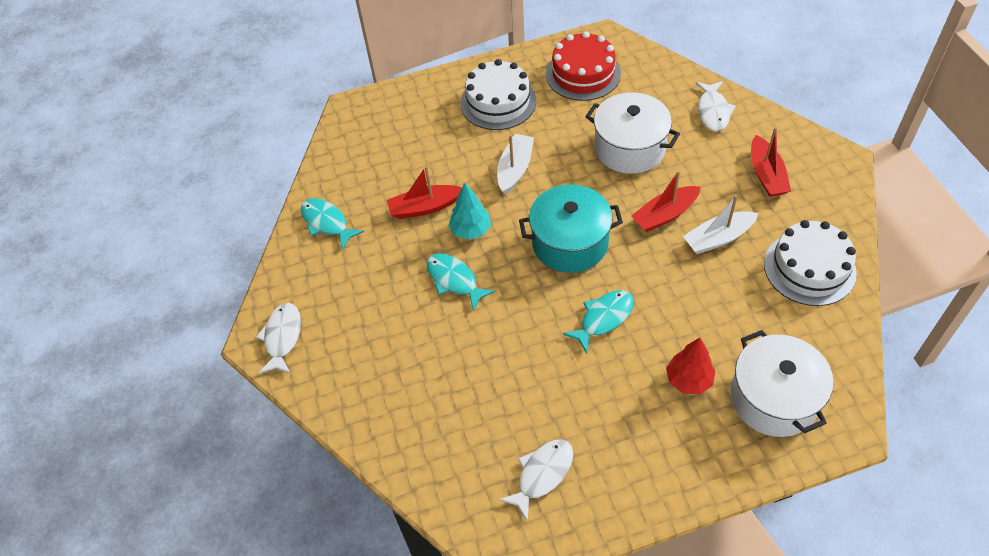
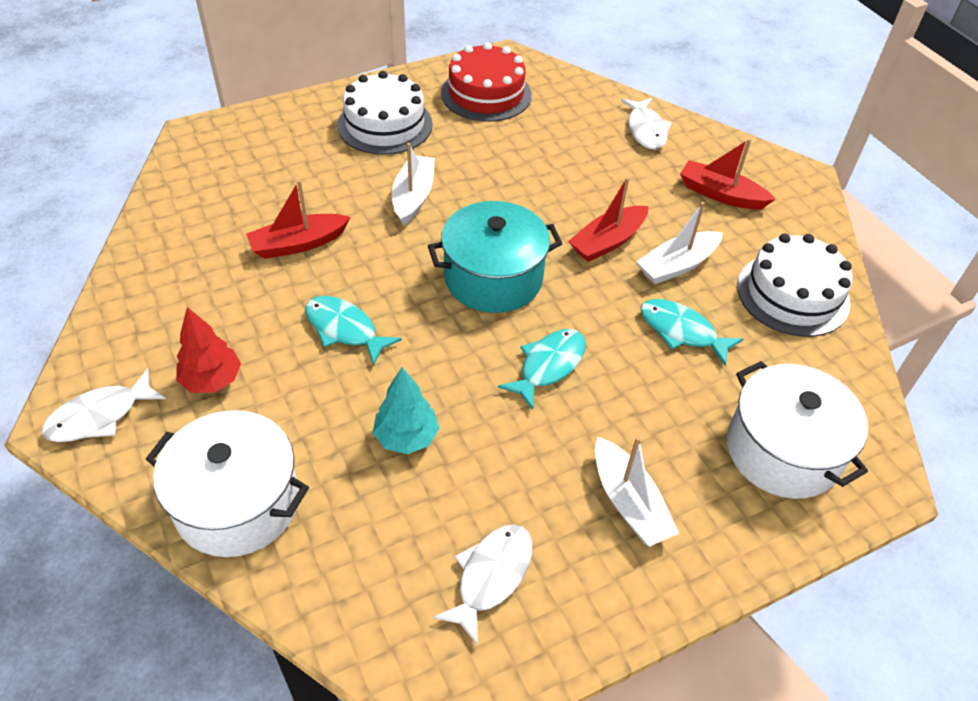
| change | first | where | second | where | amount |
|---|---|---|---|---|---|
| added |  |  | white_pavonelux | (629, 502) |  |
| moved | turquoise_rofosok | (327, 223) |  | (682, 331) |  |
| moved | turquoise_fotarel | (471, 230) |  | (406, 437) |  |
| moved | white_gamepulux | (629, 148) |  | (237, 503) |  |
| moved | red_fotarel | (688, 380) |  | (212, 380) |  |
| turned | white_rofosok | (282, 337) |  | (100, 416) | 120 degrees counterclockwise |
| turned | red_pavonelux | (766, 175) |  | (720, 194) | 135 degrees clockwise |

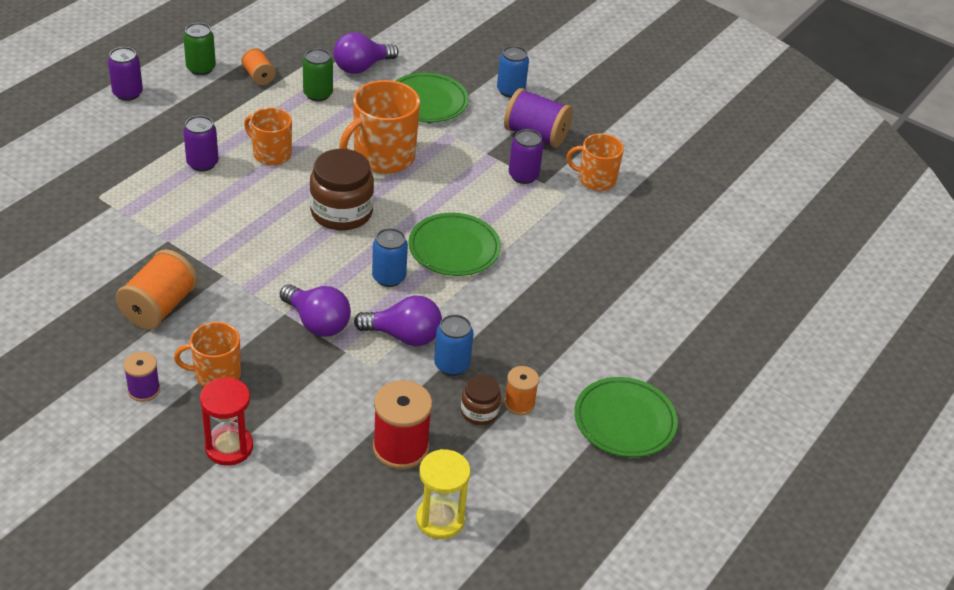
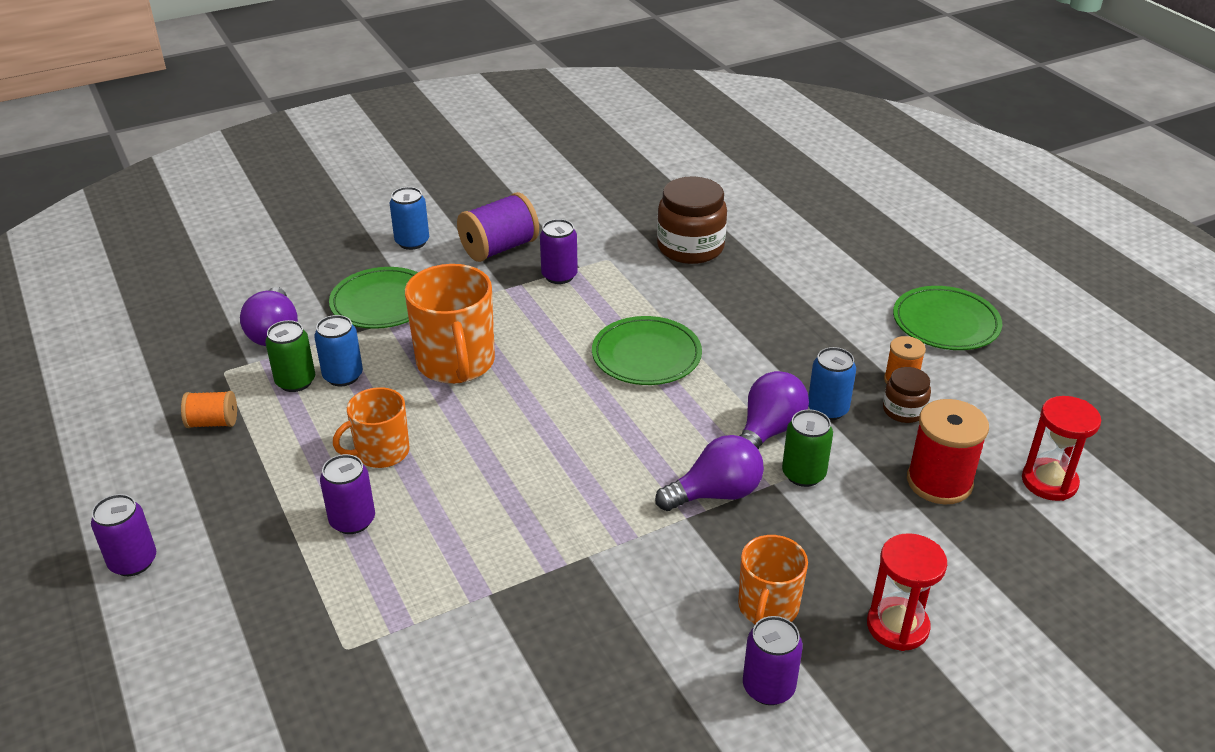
| change | first | where | second | where | amount |
|---|---|---|---|---|---|
| removed | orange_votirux | (159, 307) |  |  |  |
| removed | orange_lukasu | (596, 179) |  |  |  |
| moved | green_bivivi | (201, 68) |  | (803, 474) |  |
| moved | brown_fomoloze | (341, 212) |  | (690, 247) |  |
| moved | blue_bivivi | (389, 277) |  | (343, 376) |  |
| replaced | purple_votirux | (144, 390) | purple_bivivi | (768, 687) |  |
| recoloured | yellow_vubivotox | (440, 519) | red_vubivotox | (1049, 482) |  |

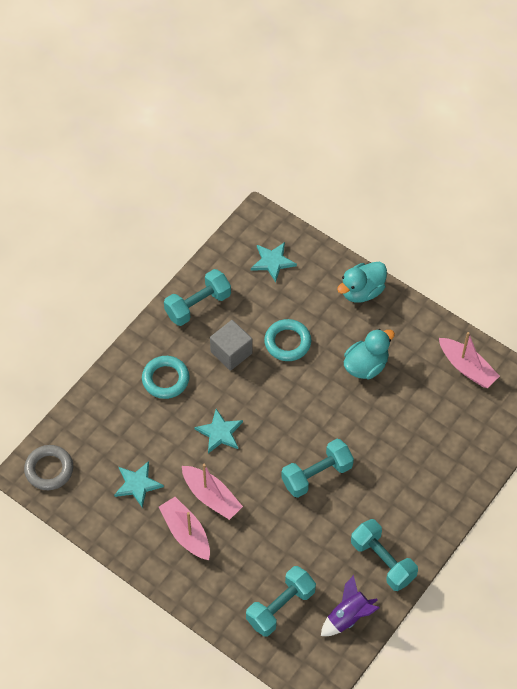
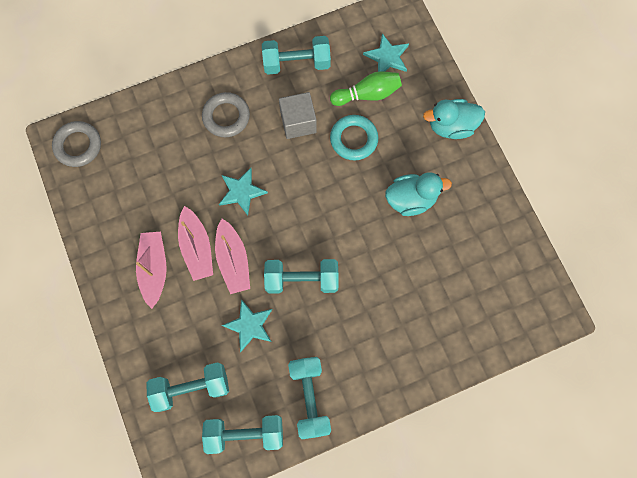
| change | first | where | second | where | amount |
|---|---|---|---|---|---|
| added |  |  | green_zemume | (367, 94) |  |
| moved | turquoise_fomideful | (137, 484) |  | (249, 325) |  |
| moved | pink_pavonelux | (467, 368) |  | (233, 260) |  |
| replaced | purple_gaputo | (348, 616) | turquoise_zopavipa | (245, 433) |  |
| recoloured | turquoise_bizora | (165, 379) | grey_bizora | (226, 117) |  |

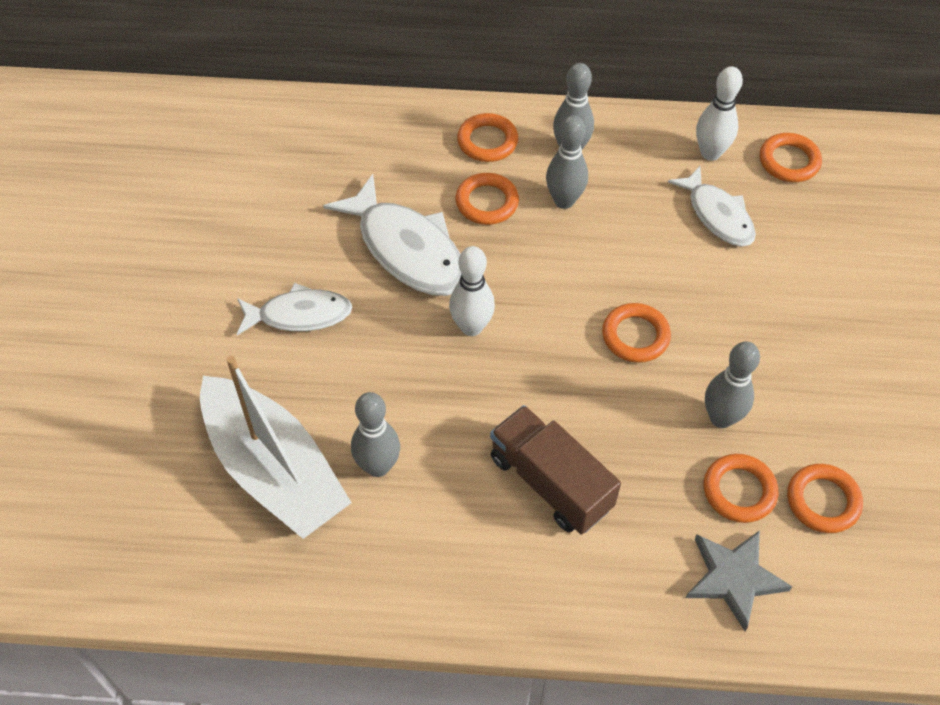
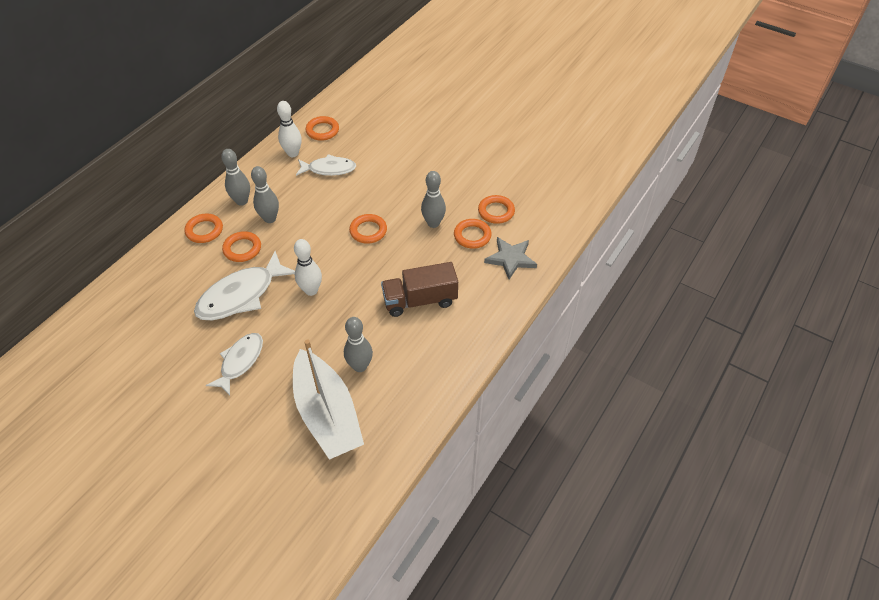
| change | first | where | second | where | amount |
|---|---|---|---|---|---|
| turned | white_pavonelux | (274, 470) |  | (327, 414) | 75 degrees clockwise |
| turned | white_rofosok | (407, 249) |  | (241, 295) | 150 degrees clockwise |

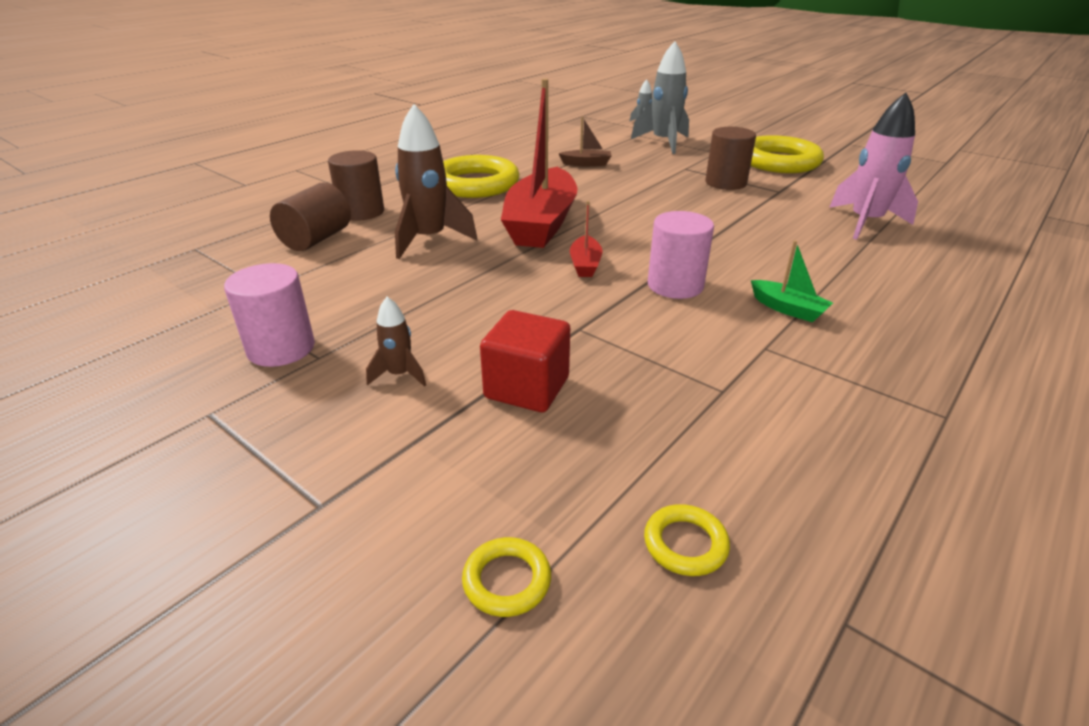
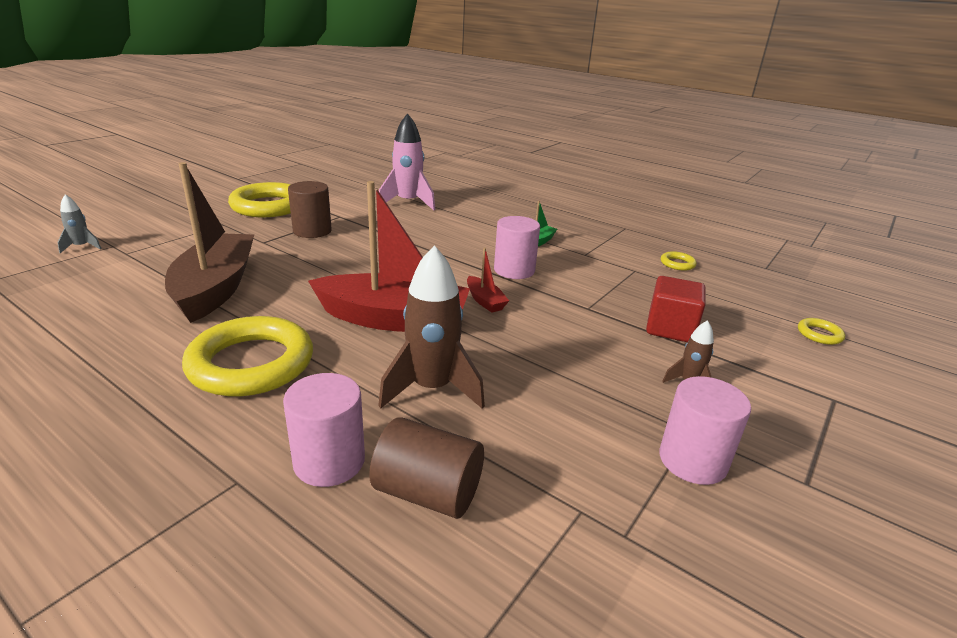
| change | first | where | second | where | amount |
|---|---|---|---|---|---|
| removed | grey_gaputo | (664, 143) |  |  |  |
| moved | yellow_bizora | (685, 544) |  | (677, 264) |  |
| recoloured | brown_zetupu | (361, 212) | pink_zetupu | (329, 461) |  |
| turned | red_pavonelux | (585, 264) |  | (485, 301) | 60 degrees clockwise |
| resized | brown_pavonelux | (586, 164) |  | (216, 288) | x2.35 |

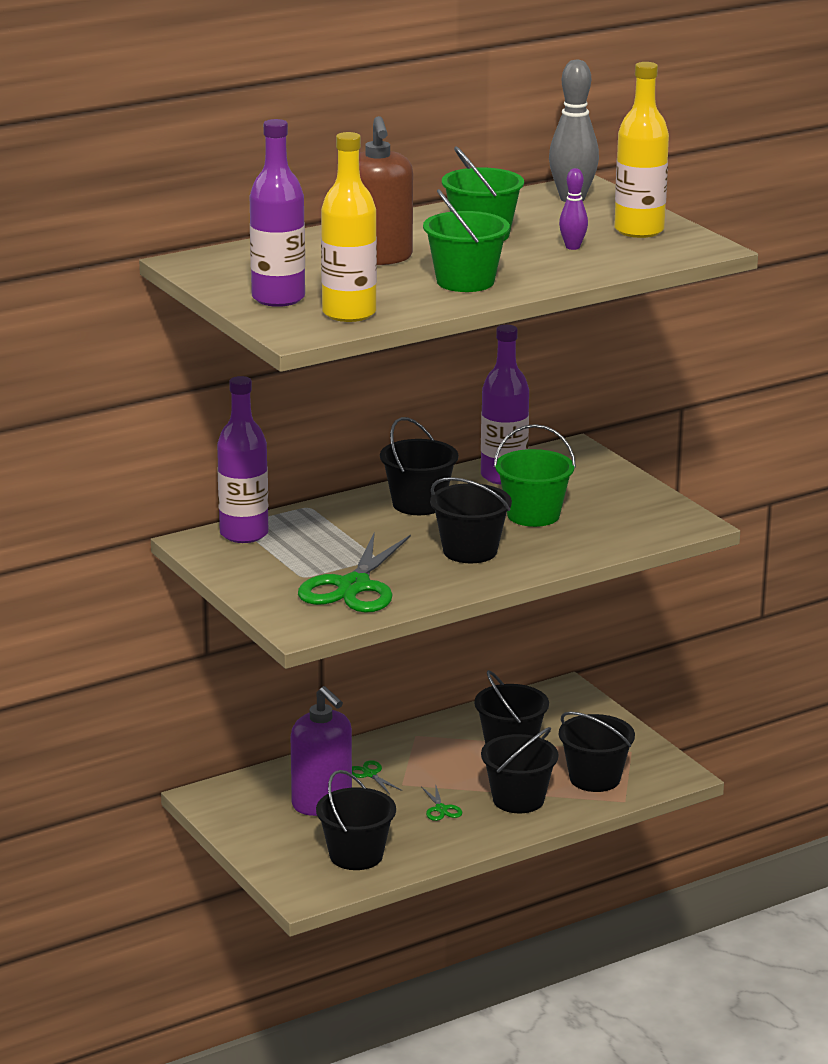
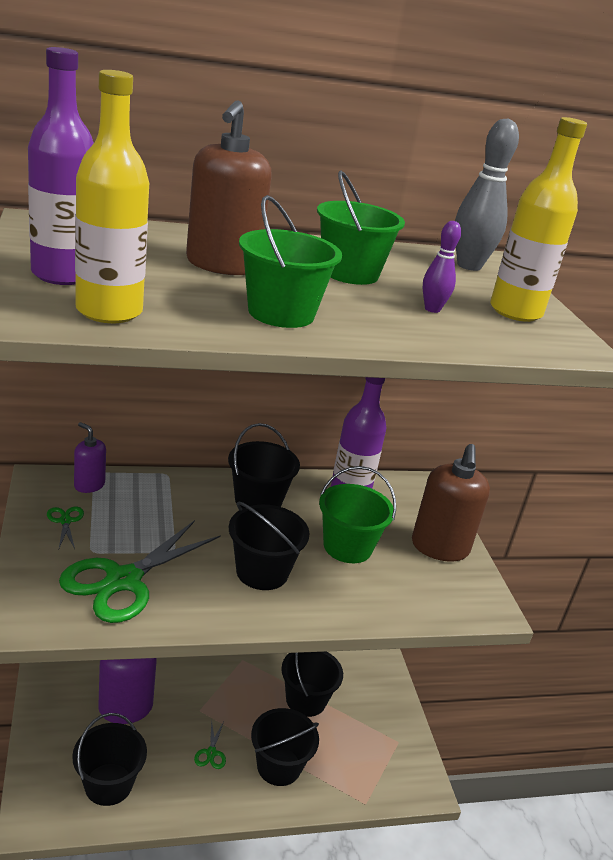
| change | first | where | second | where | amount |
|---|---|---|---|---|---|
| removed | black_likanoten | (594, 778) |  |  |  |
| added |  |  | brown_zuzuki | (440, 547) |  |
| moved | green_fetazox | (370, 774) |  | (65, 521) |  |
| replaced | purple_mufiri | (244, 534) | purple_zuzuki | (89, 485) |  |

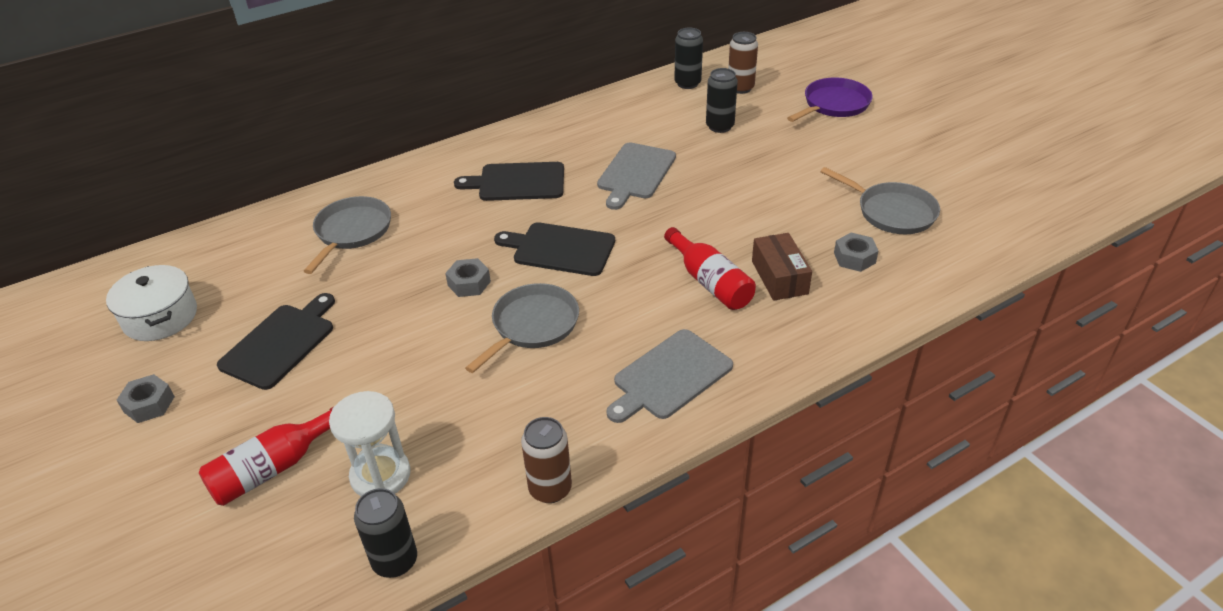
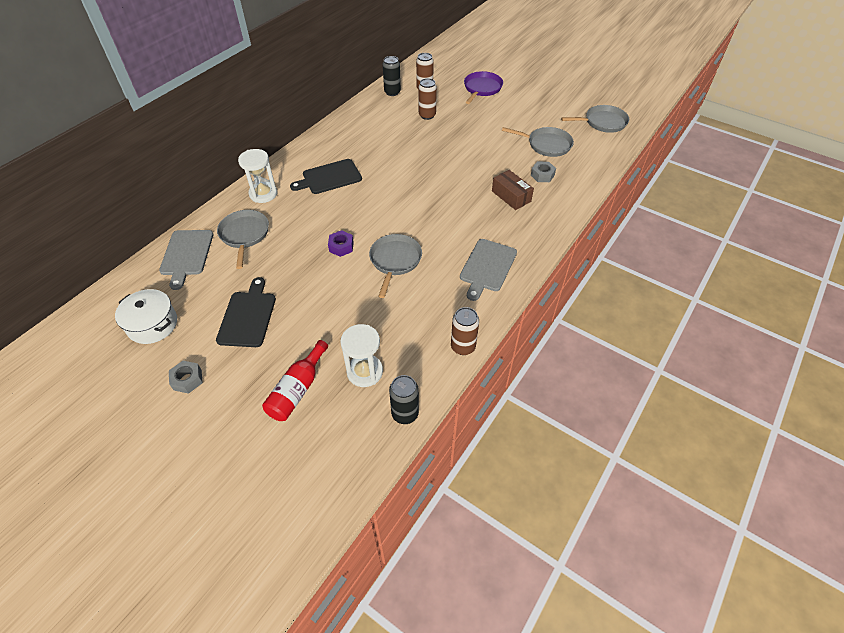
| change | first | where | second | where | amount |
|---|---|---|---|---|---|
| removed | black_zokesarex | (560, 249) |  |  |  |
| removed | red_mufiri | (710, 282) |  |  |  |
| added |  |  | white_vubivotox | (263, 194) |  |
| added |  |  | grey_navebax | (603, 122) |  |
| moved | grey_zokesarex | (635, 173) |  | (186, 255) |  |
| recoloured | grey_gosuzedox | (469, 283) | purple_gosuzedox | (341, 247) |  |
| recoloured | black_bivivi | (720, 126) | brown_bivivi | (427, 115) |  |

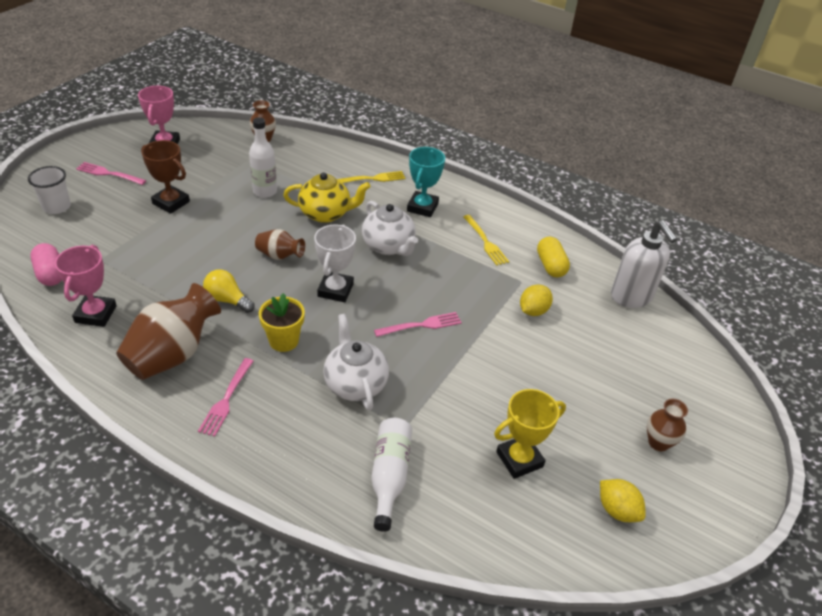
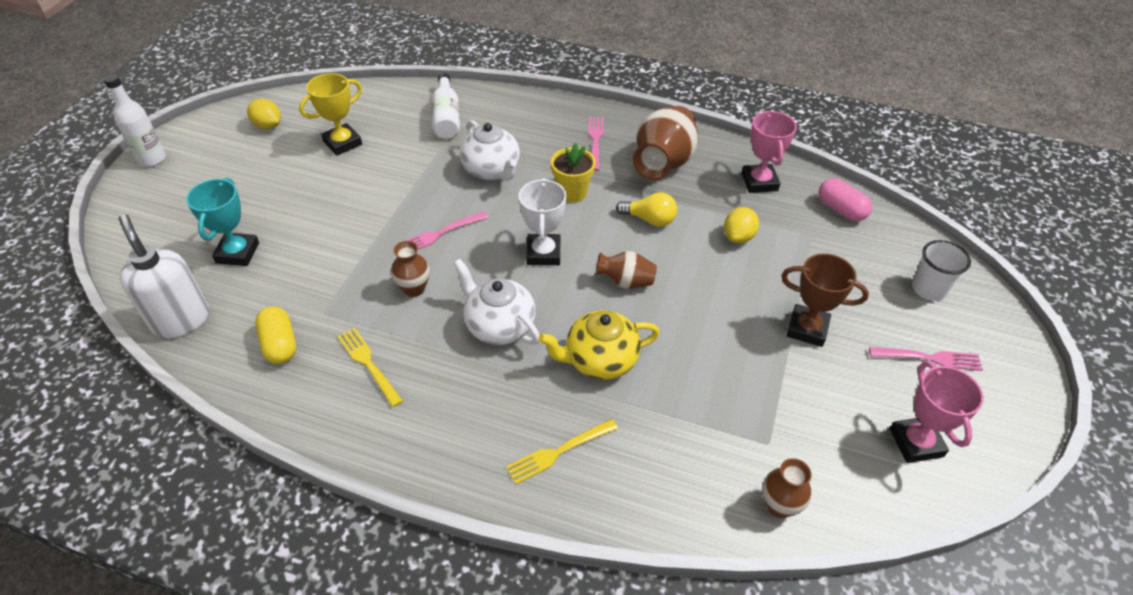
| change | first | where | second | where | amount |
|---|---|---|---|---|---|
| moved | white_mufiri | (265, 191) |  | (152, 159) |  |
| moved | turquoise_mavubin | (422, 207) |  | (237, 253) |  |
| moved | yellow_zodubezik | (533, 311) |  | (738, 237) |  |
| moved | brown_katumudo | (658, 442) |  | (414, 289) |  |

